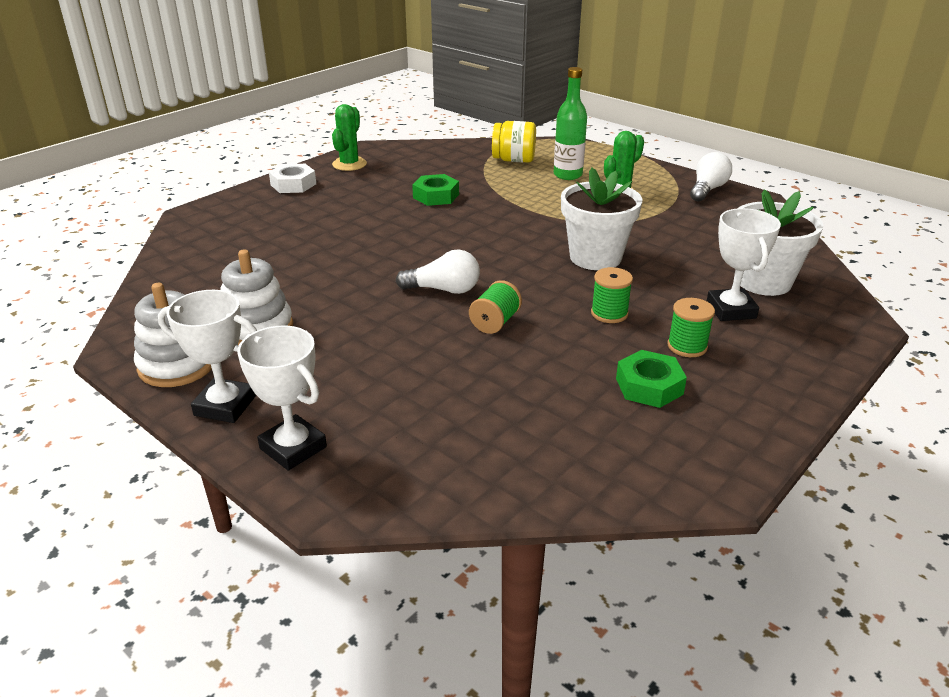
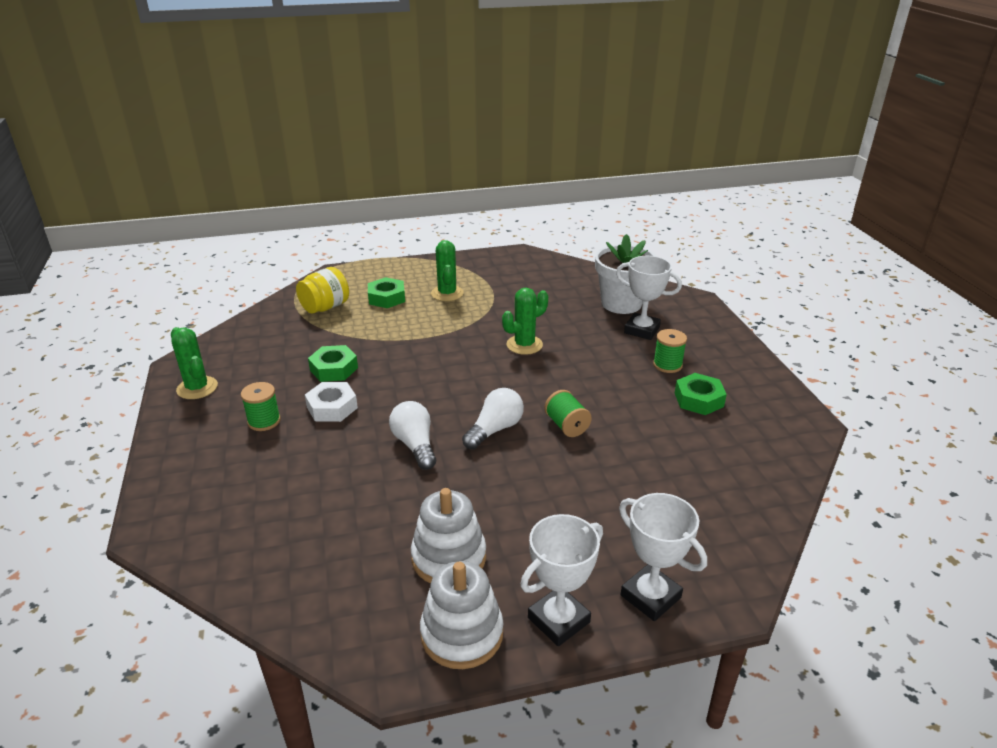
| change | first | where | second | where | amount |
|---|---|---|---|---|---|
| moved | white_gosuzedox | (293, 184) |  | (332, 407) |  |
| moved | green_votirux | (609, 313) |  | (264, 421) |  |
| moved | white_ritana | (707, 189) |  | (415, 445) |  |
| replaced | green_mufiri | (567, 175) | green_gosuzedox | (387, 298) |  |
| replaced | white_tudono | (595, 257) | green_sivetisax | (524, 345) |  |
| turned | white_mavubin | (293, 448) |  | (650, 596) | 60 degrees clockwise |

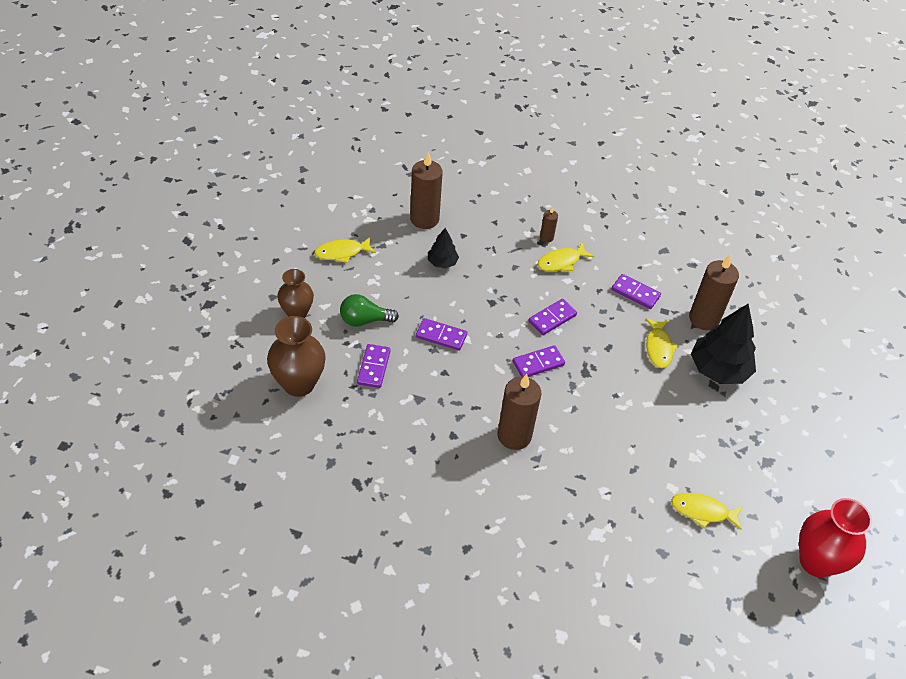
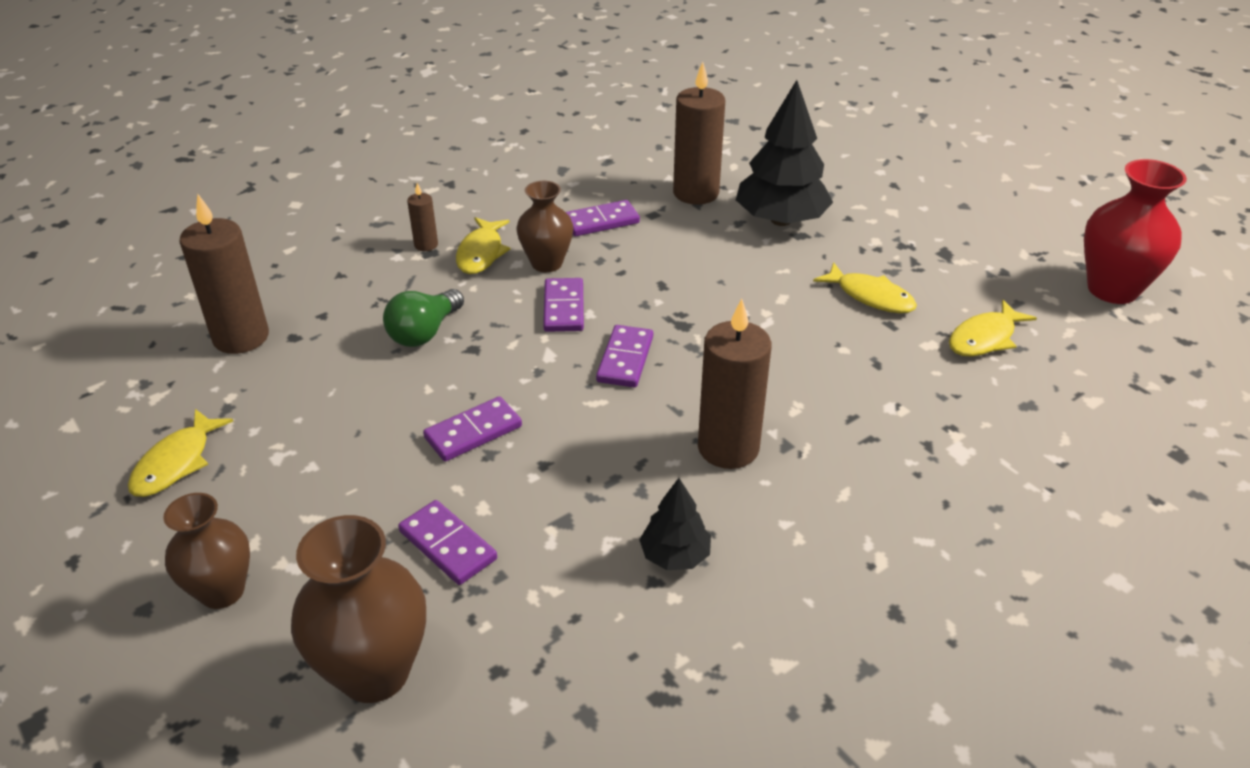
| change | first | where | second | where | amount |
|---|---|---|---|---|---|
| added |  |  | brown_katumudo | (547, 263) |  |
| moved | green_ritana | (364, 320) |  | (424, 333) |  |
| moved | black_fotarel | (442, 262) |  | (675, 556) |  |
| moved | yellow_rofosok | (658, 347) |  | (870, 296) |  |

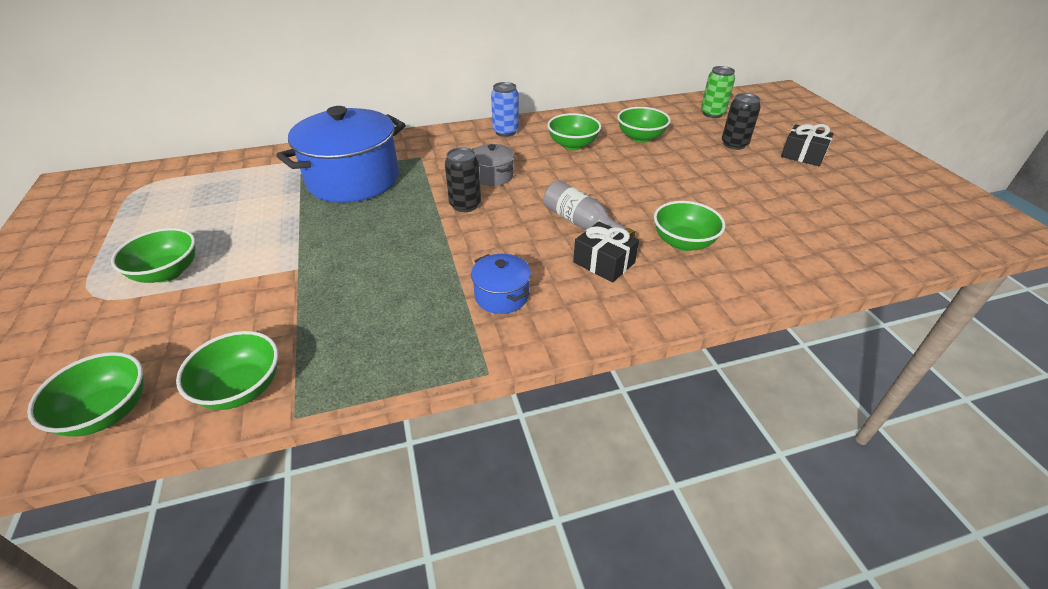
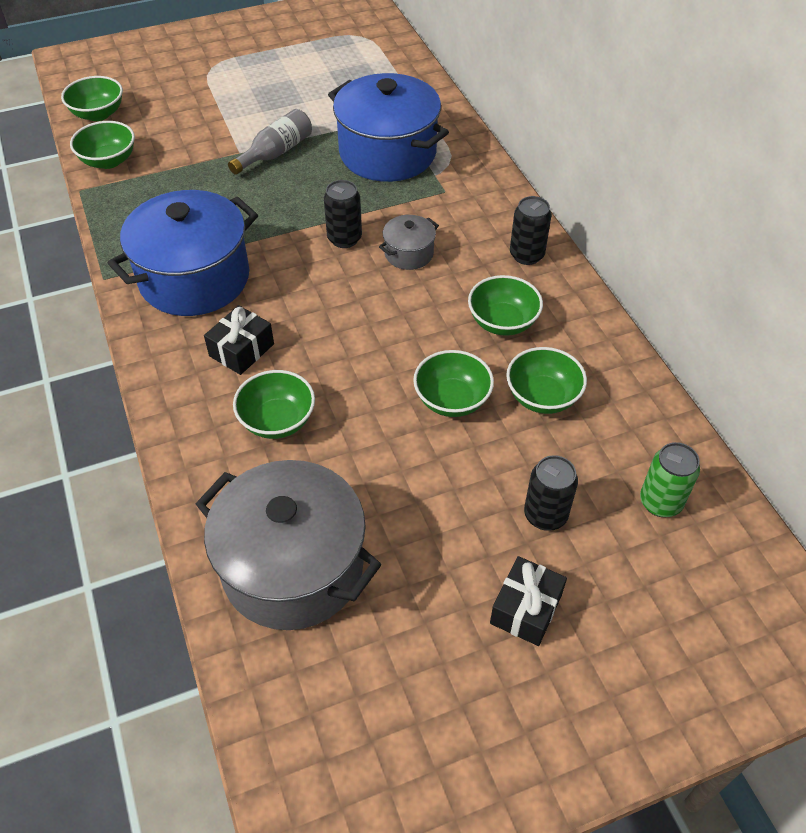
| change | first | where | second | where | amount |
|---|---|---|---|---|---|
| added |  |  | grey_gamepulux | (293, 567) |  |
| moved | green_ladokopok | (167, 273) |  | (452, 400) |  |
| moved | grey_mufiri | (582, 224) |  | (276, 153) |  |
| recoloured | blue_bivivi | (505, 132) | black_bivivi | (526, 255) |  |
| resized | blue_gamepulux | (501, 296) |  | (194, 278) | x2.20 |

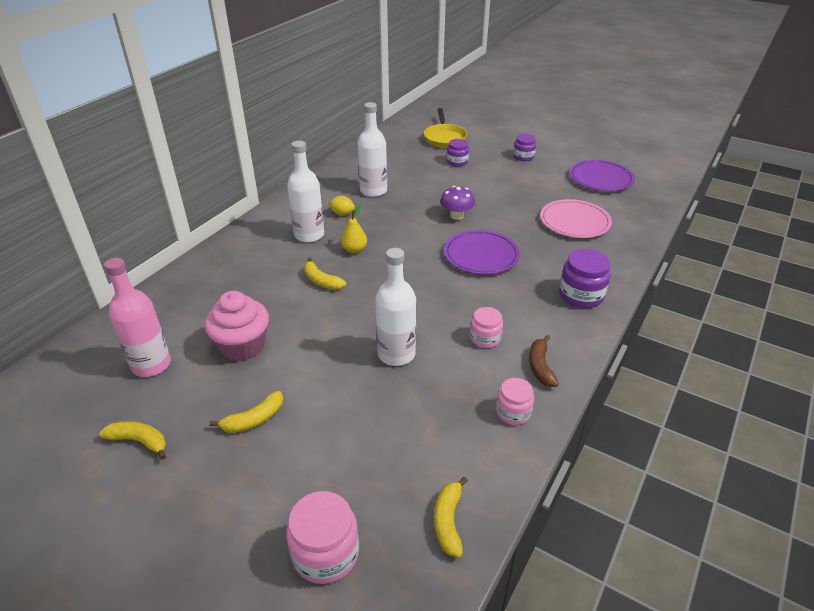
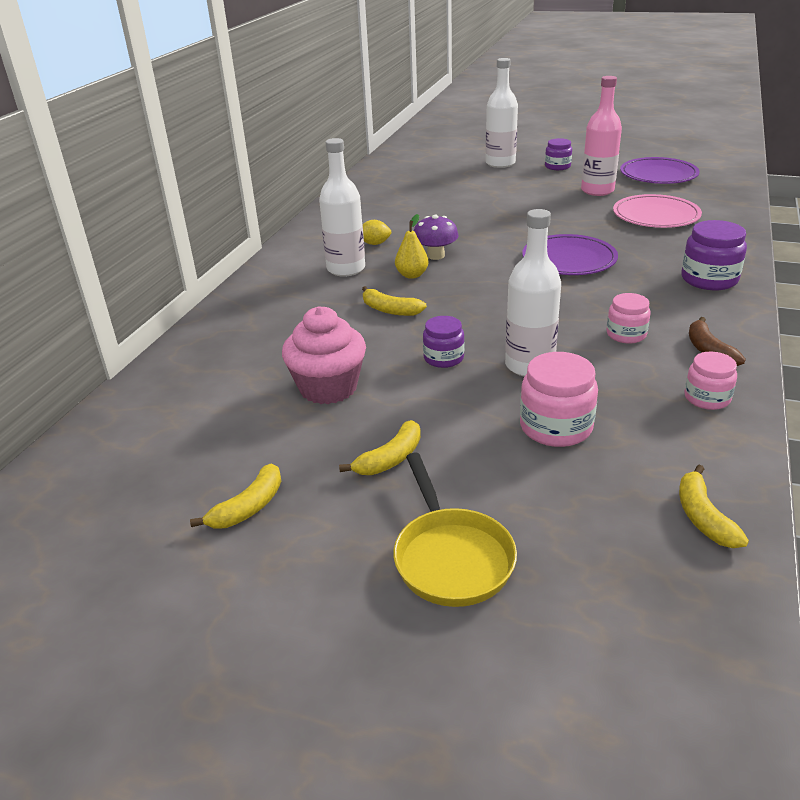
| change | first | where | second | where | amount |
|---|---|---|---|---|---|
| moved | pink_mufiri | (151, 365) |  | (597, 190) |  |
| moved | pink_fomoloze | (325, 553) |  | (556, 427) |  |
| moved | white_mufiri | (373, 191) |  | (500, 163) |  |
| moved | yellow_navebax | (444, 138) |  | (451, 557) |  |
| moved | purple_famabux | (456, 216) |  | (435, 255) |  |
| moved | purple_fomoloze | (457, 162) |  | (443, 358) |  |
| turned | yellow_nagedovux | (139, 441) |  | (248, 507) | 120 degrees clockwise |

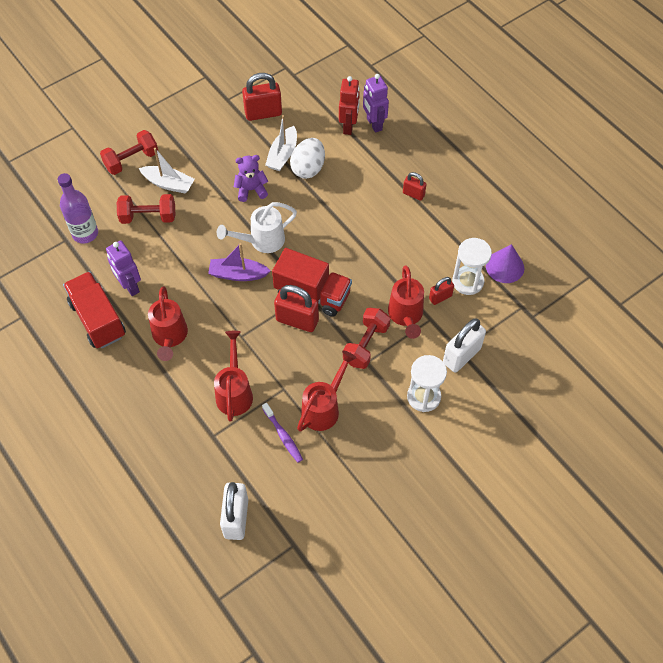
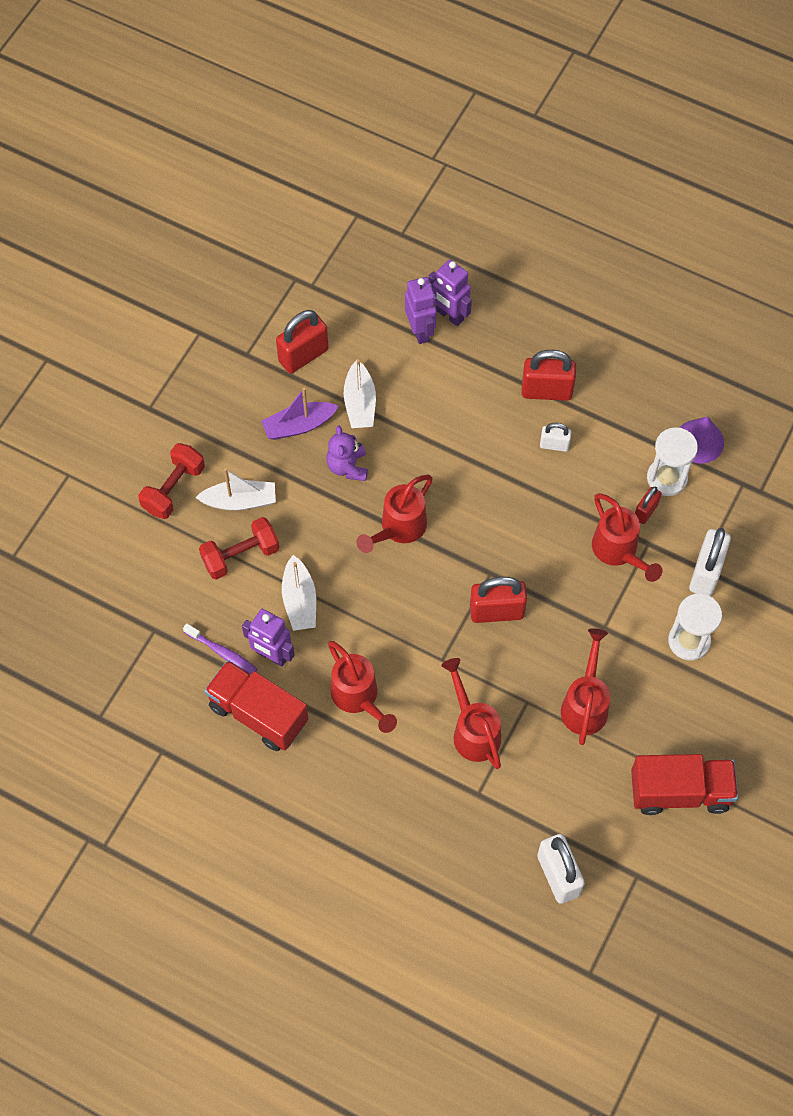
| change | first | where | second | where | amount |
|---|---|---|---|---|---|
| removed | purple_mufiri | (85, 233) |  |  |  |
| removed | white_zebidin | (308, 168) |  |  |  |
| removed | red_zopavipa | (366, 345) |  |  |  |
| added |  |  | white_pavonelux | (299, 600) |  |
| added |  |  | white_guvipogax | (554, 445) |  |
| moved | purple_pavonelux | (238, 274) |  | (299, 425) |  |
| moved | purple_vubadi | (283, 436) |  | (222, 652) |  |
| moved | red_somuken | (312, 293) |  | (680, 791) |  |
| recoloured | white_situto | (262, 241) | red_situto | (398, 528) |  |
| recoloured | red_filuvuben | (349, 126) | purple_filuvuben | (420, 331) |  |
| turned | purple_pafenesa | (251, 190) |  | (347, 466) | 60 degrees counterclockwise |
| resized | red_guvipogax | (413, 194) |  | (546, 391) | x1.77 |

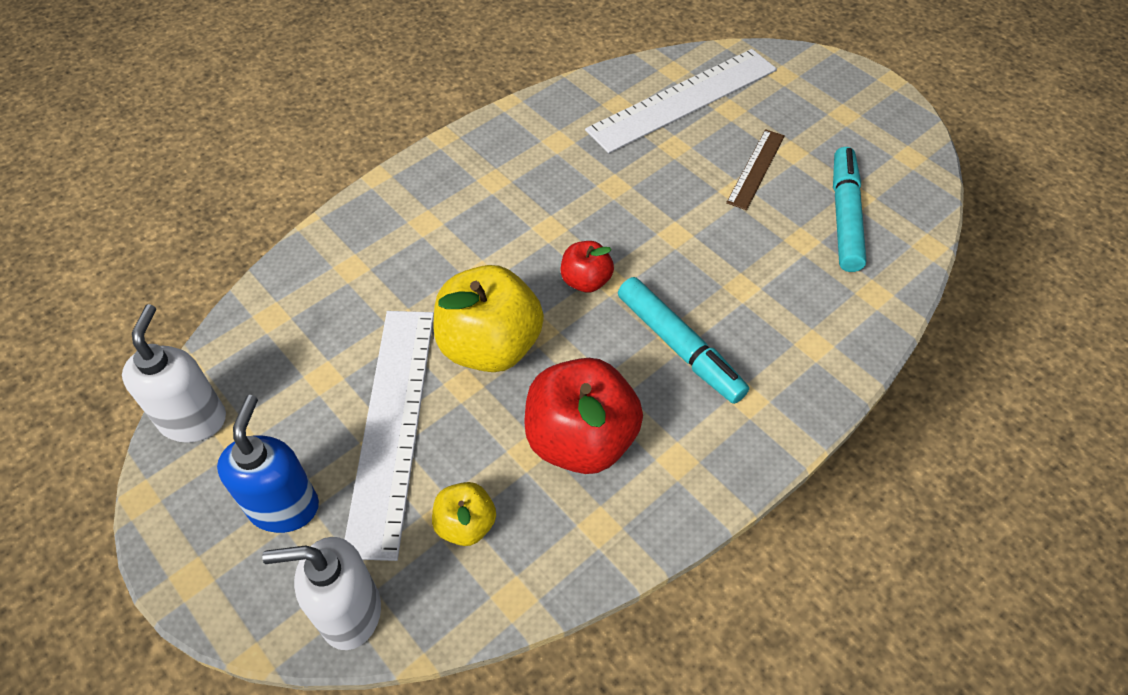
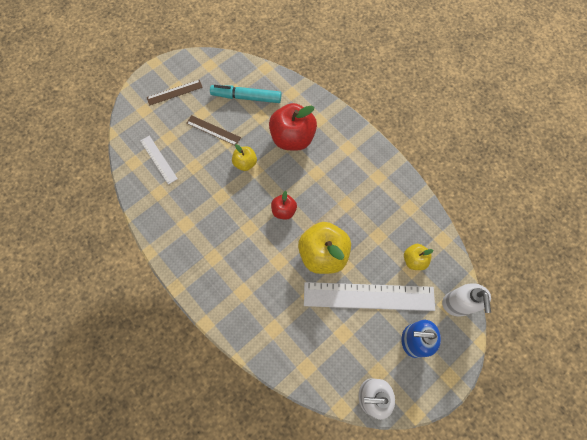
| change | first | where | second | where | amount |
|---|---|---|---|---|---|
| removed | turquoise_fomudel | (679, 346) |  |  |  |
| added |  |  | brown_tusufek | (174, 92) |  |
| added |  |  | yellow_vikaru | (245, 163) |  |
| moved | red_vikaru | (581, 439) |  | (292, 138) |  |
| resized | white_tusufek | (683, 99) |  | (158, 159) | x0.50 |

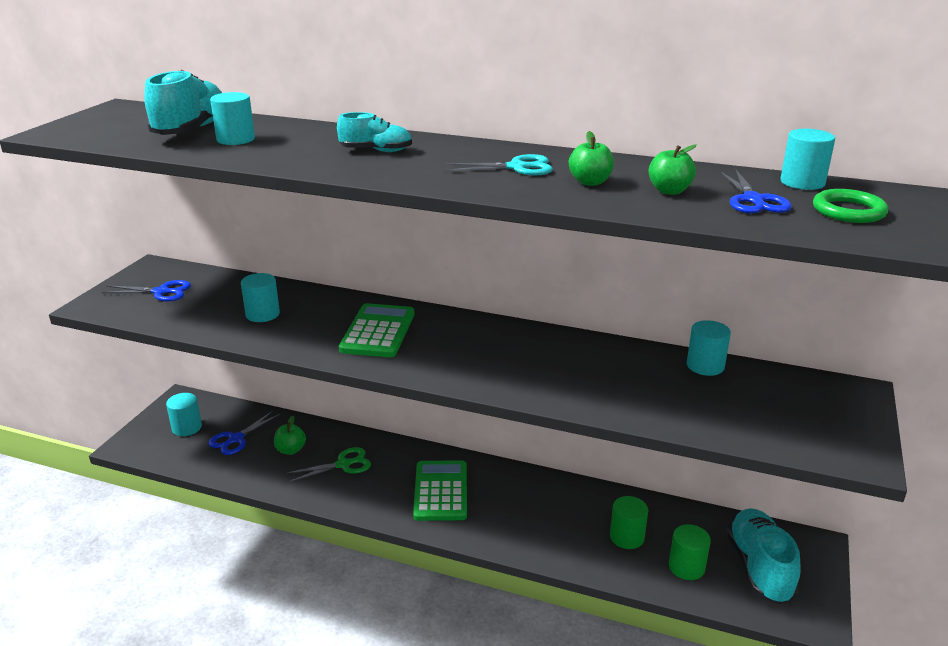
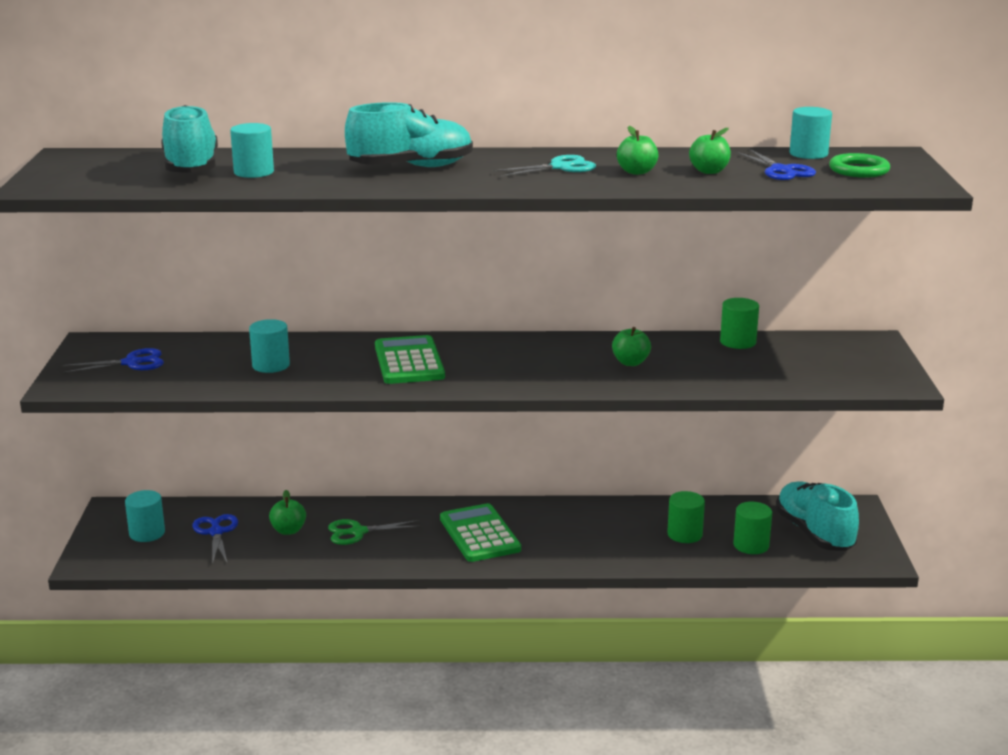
| change | first | where | second | where | amount |
|---|---|---|---|---|---|
| added |  |  | green_vikaru | (630, 362) |  |
| recoloured | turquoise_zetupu | (705, 366) | green_zetupu | (738, 342) |  |
| turned | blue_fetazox | (236, 439) |  | (216, 532) | 150 degrees clockwise |
| turned | green_fetazox | (343, 464) |  | (358, 532) | 150 degrees counterclockwise |
| resized | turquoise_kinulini | (376, 151) |  | (411, 167) | x1.74 |

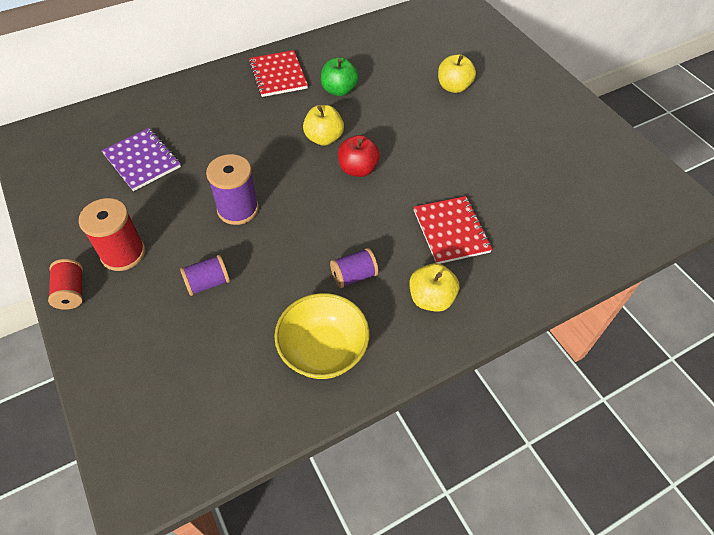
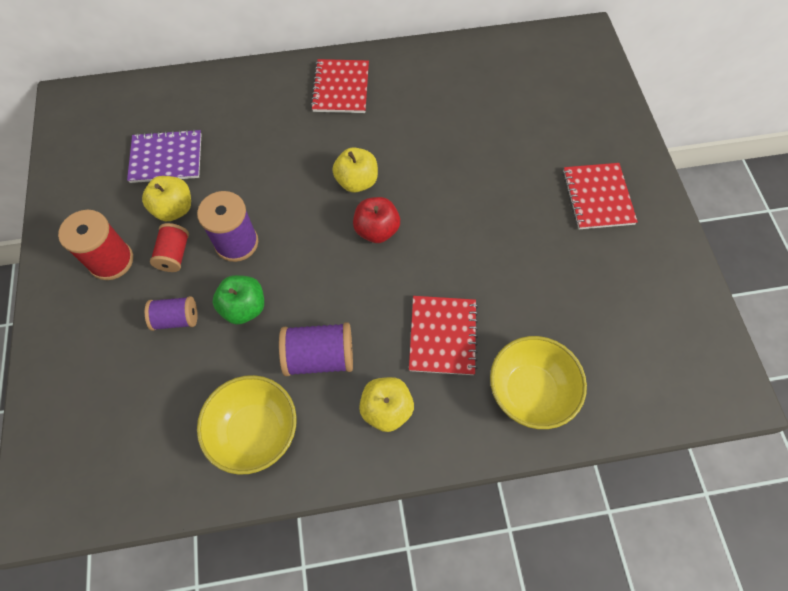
| change | first | where | second | where | amount |
|---|---|---|---|---|---|
| added |  |  | yellow_ladokopok | (530, 391) |  |
| added |  |  | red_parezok | (597, 197) |  |
| moved | red_votirux | (71, 292) |  | (174, 254) |  |
| moved | green_vikaru | (339, 90) |  | (244, 307) |  |
| moved | yellow_vikaru | (453, 87) |  | (174, 209) |  |
| turned | purple_parezok | (142, 161) |  | (166, 158) | 75 degrees counterclockwise |
| resized | purple_votirux | (354, 276) |  | (319, 357) | x1.53 |

